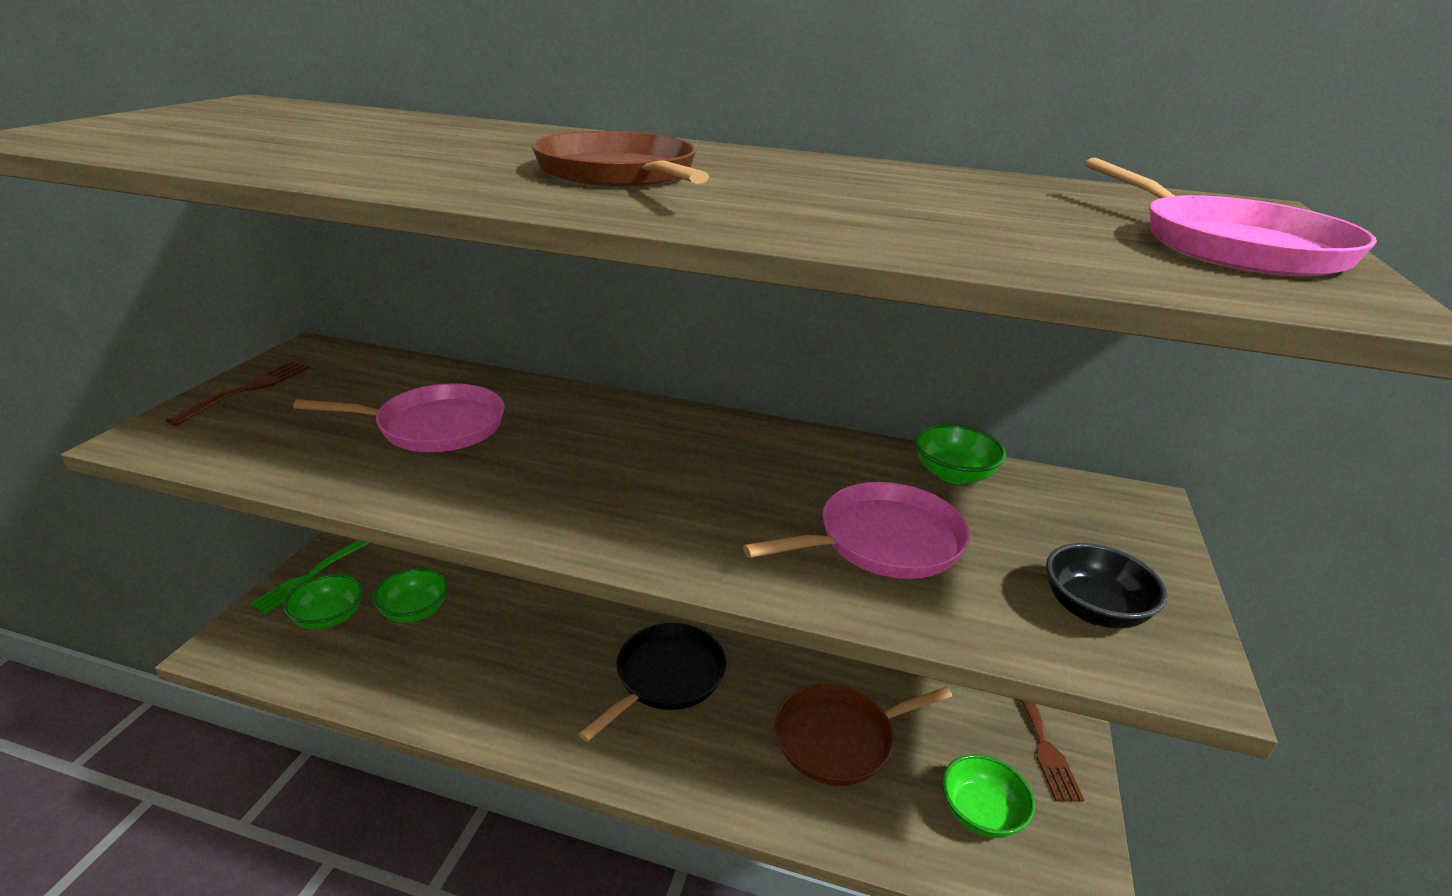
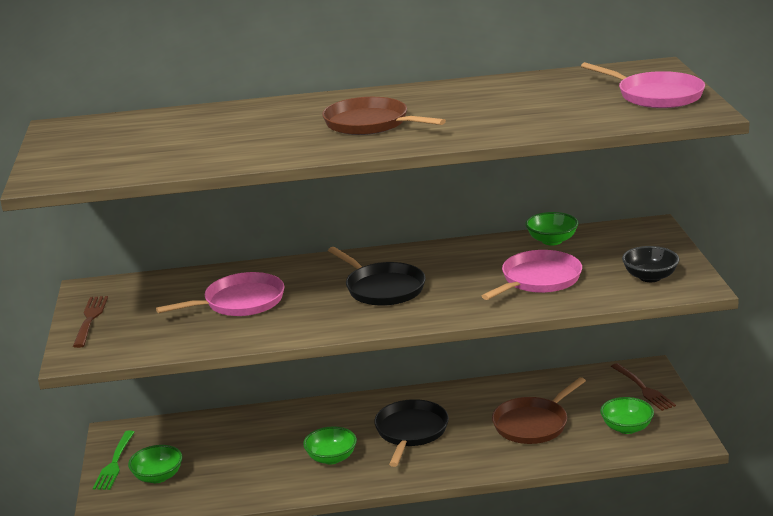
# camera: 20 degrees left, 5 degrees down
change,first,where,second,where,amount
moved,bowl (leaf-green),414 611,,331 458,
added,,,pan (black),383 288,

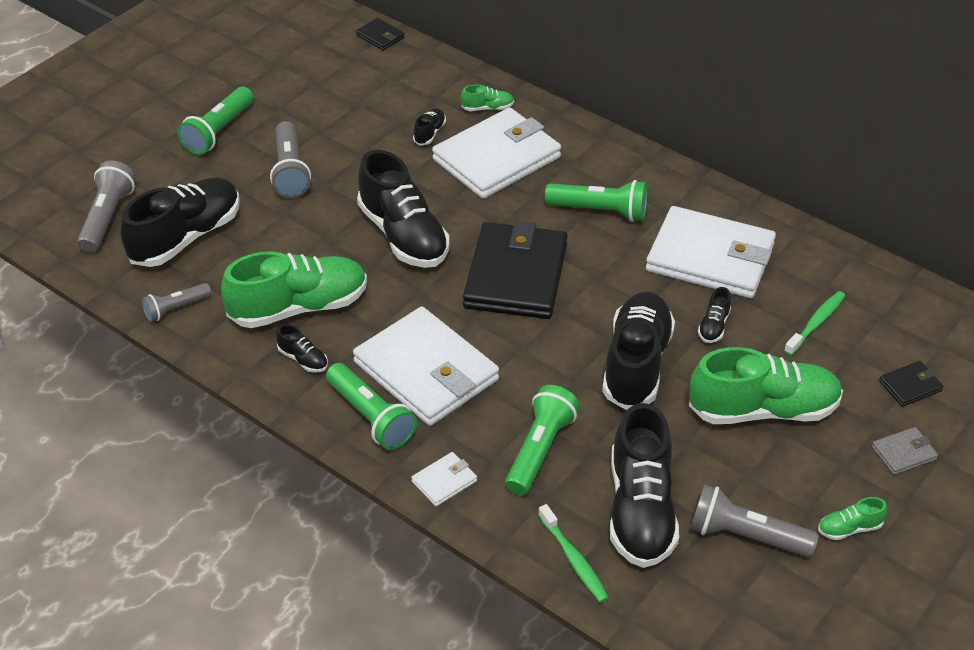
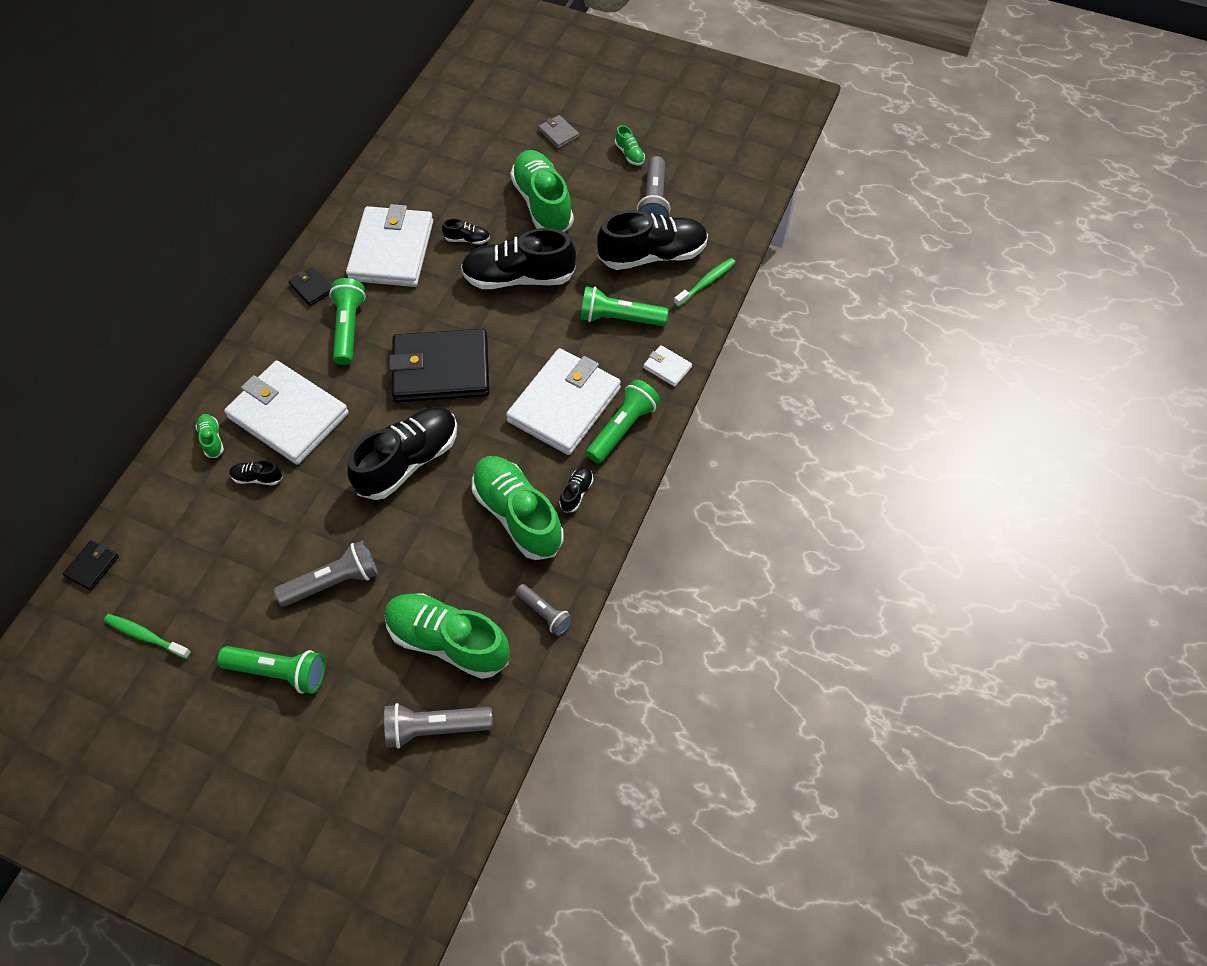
# camera: 105 degrees left, 15 degrees up
change,first,where,second,where,amount
moved,tooth brush (leaf-green),816 323,,146 636,
moved,billfold (black),910 386,,311 288,
recoloured,sneaker (black),186 237,sneaker (leaf-green),448 641,

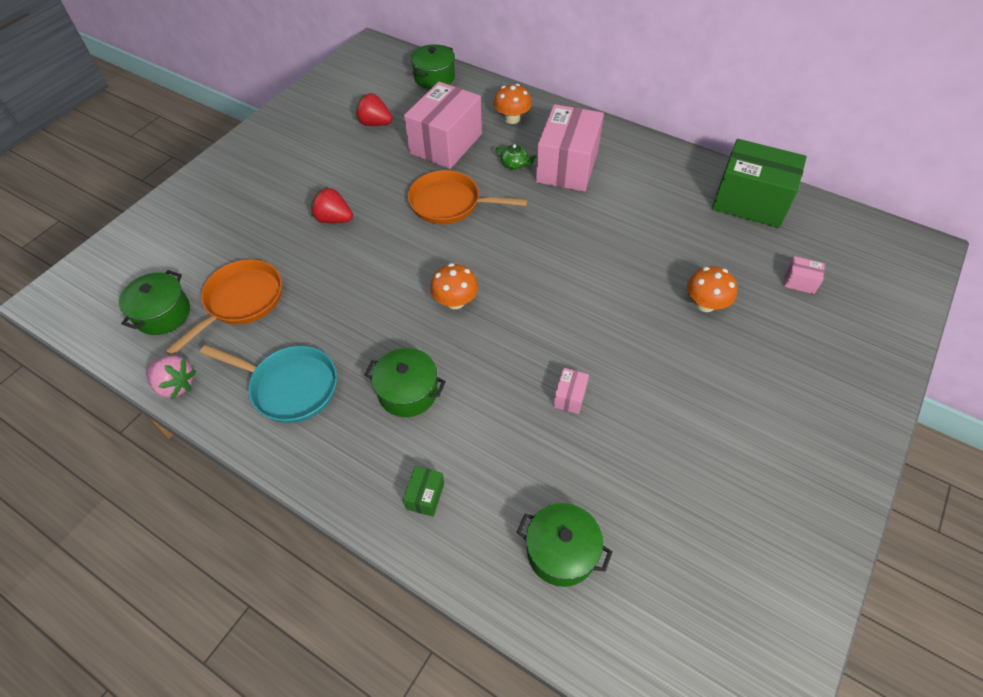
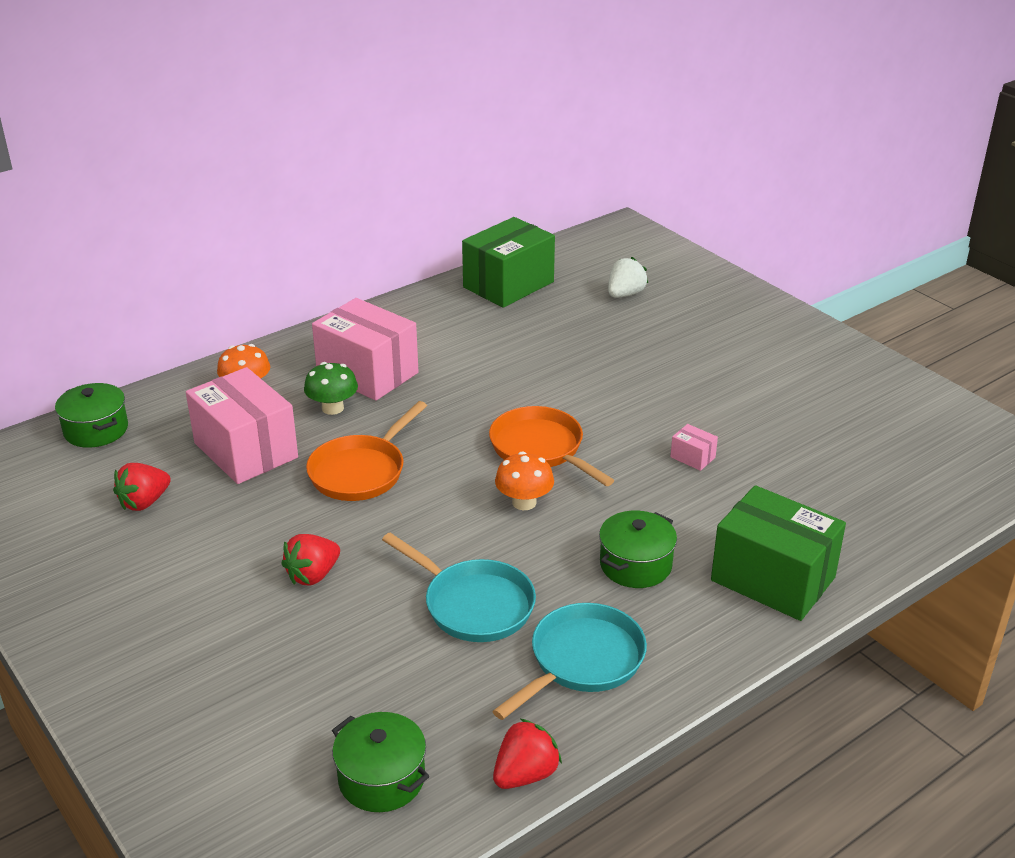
# camera: 70 degrees left, 20 degrees down
change,first,where,second,where,amount
replaced,tea pot (leaf-green),514 165,mushroom (leaf-green),332 408,
added,,,pan (aqua),473 605,
moved,pan (orange),241 301,,540 449,
recoloured,berry (rosy),176 385,berry (crimson),525 774,
replaced,parcel (rosy),799 282,berry (pure white),625 294,
resized,parcel (leaf-green),425 496,,772 579,x2.47
removed,pot (leaf-green),561 551,,,
removed,mushroom (orange),705 304,,,

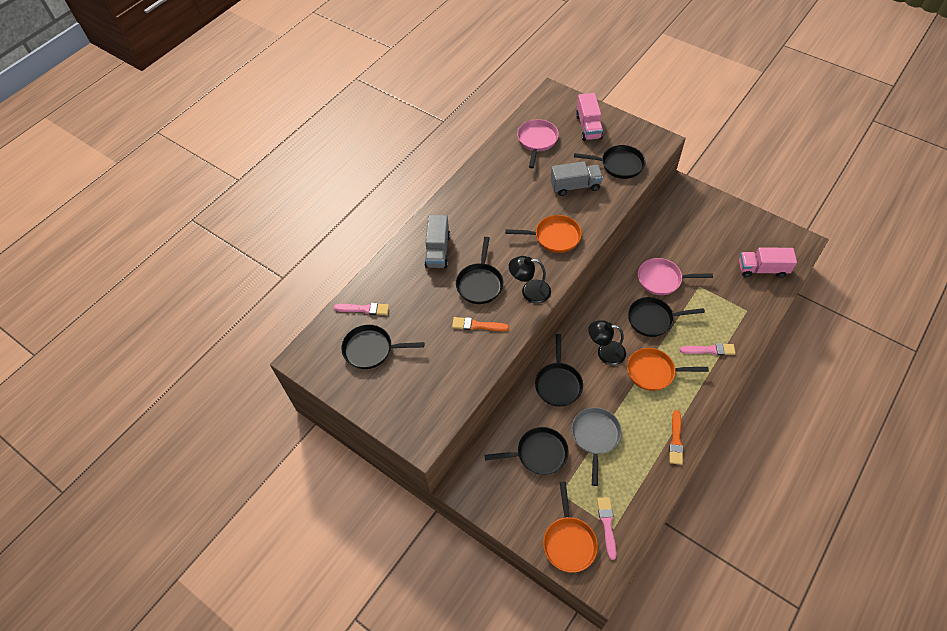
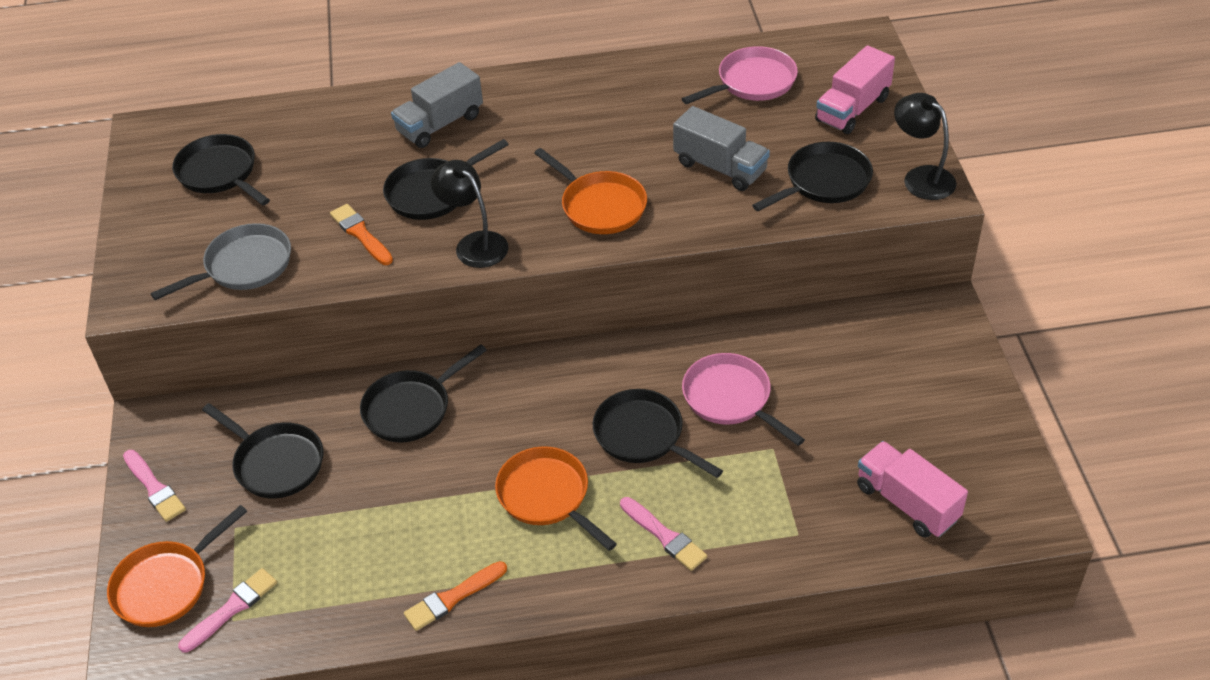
# camera: 45 degrees right, 10 degrees down
change,first,where,second,where,amount
moved,paintbrush (rosy),364 309,,154 488,
moved,pan (ash-grey),595 437,,243 266,
turned,pan (black),619 165,,823 182,90 degrees counterclockwise
moved,reading lamp (black),605 352,,921 177,

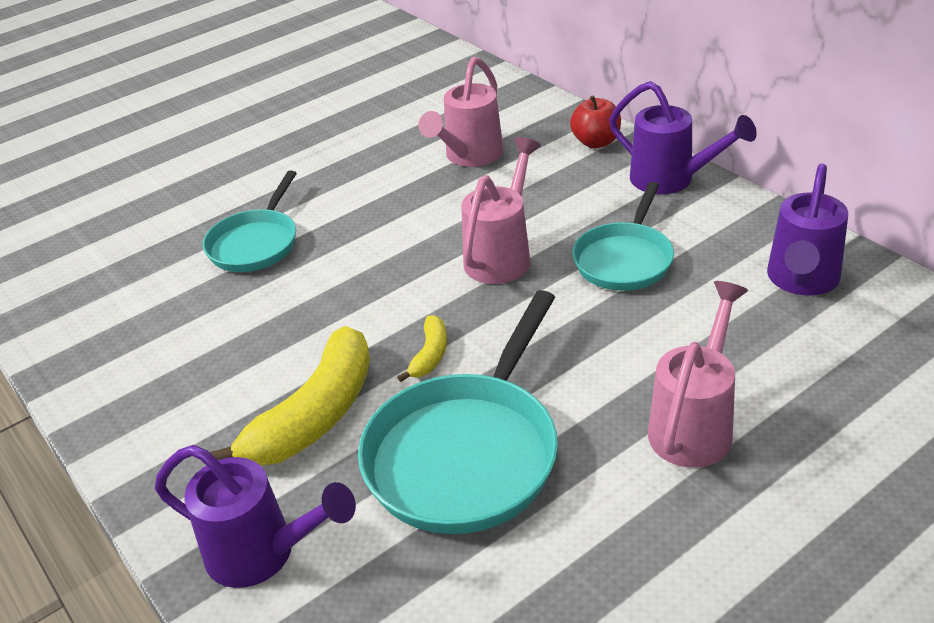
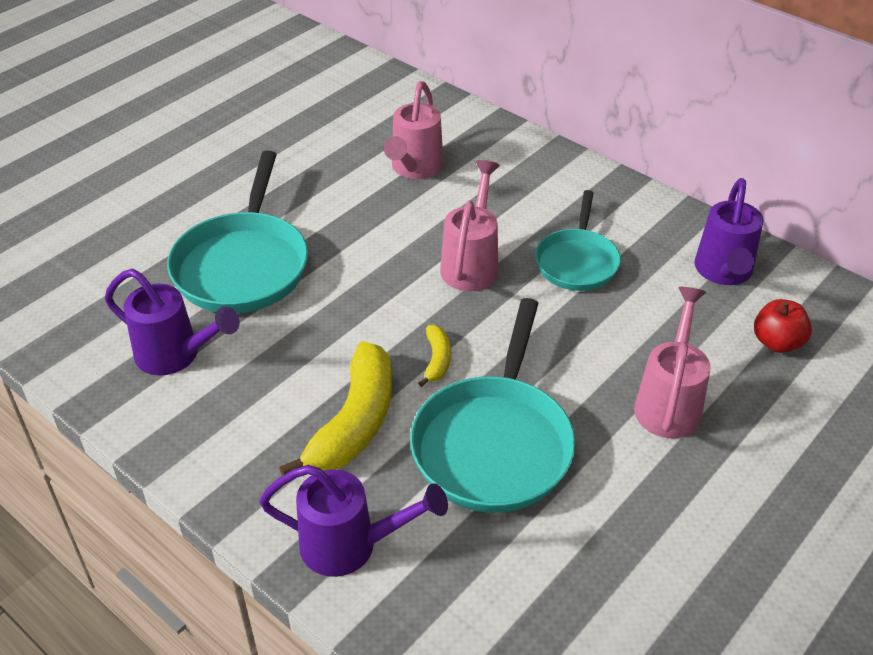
# camera: 15 degrees left, 5 degrees up
change,first,where,second,where,amount
moved,sprinkling can (violet),671 180,,176 356,
resized,pan (aqua),256 243,,243 265,x1.61
moved,apple (crimson),596 142,,777 342,

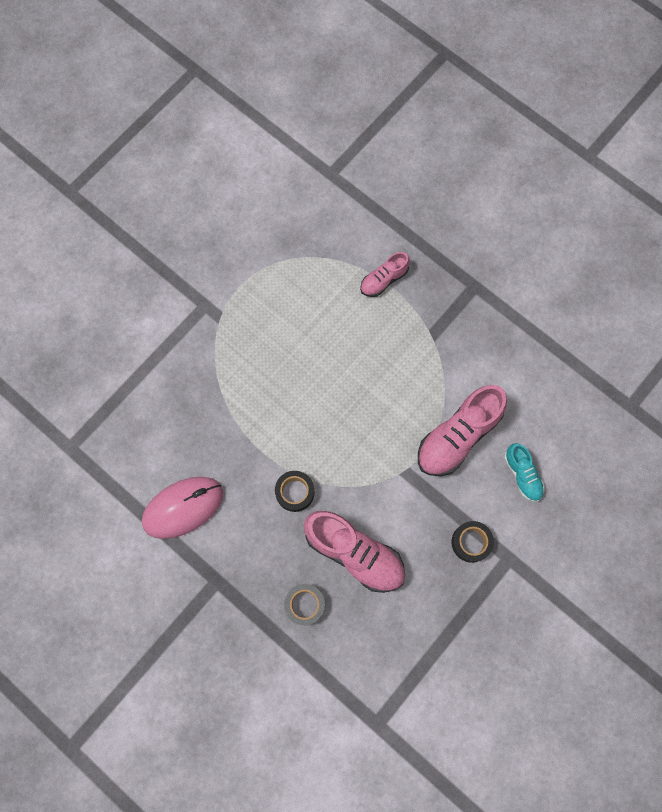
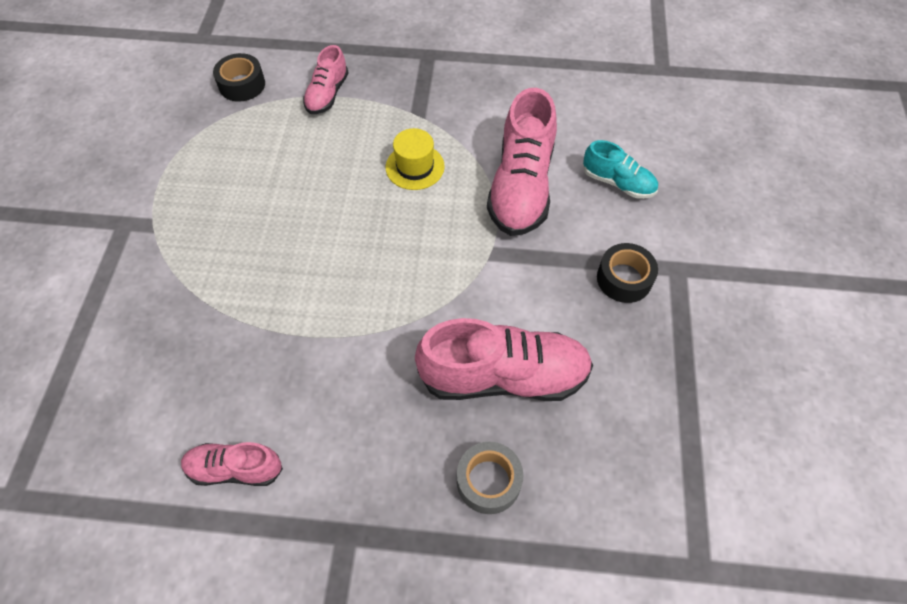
# camera: 35 degrees left, 15 degrees down
change,first,where,second,where,amount
replaced,PC mouse (rosy),183 507,sneaker (rosy),235 469,
moved,sticky tape (black),295 492,,242 84,
added,,,top hat (bright yellow),415 167,

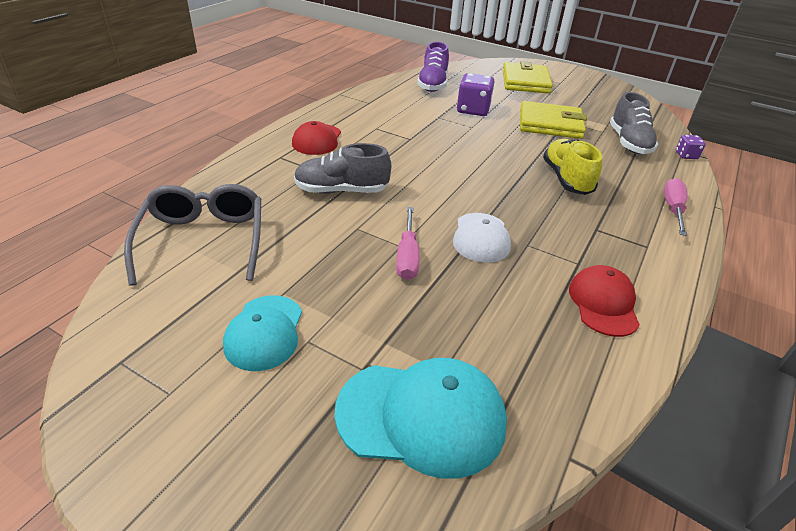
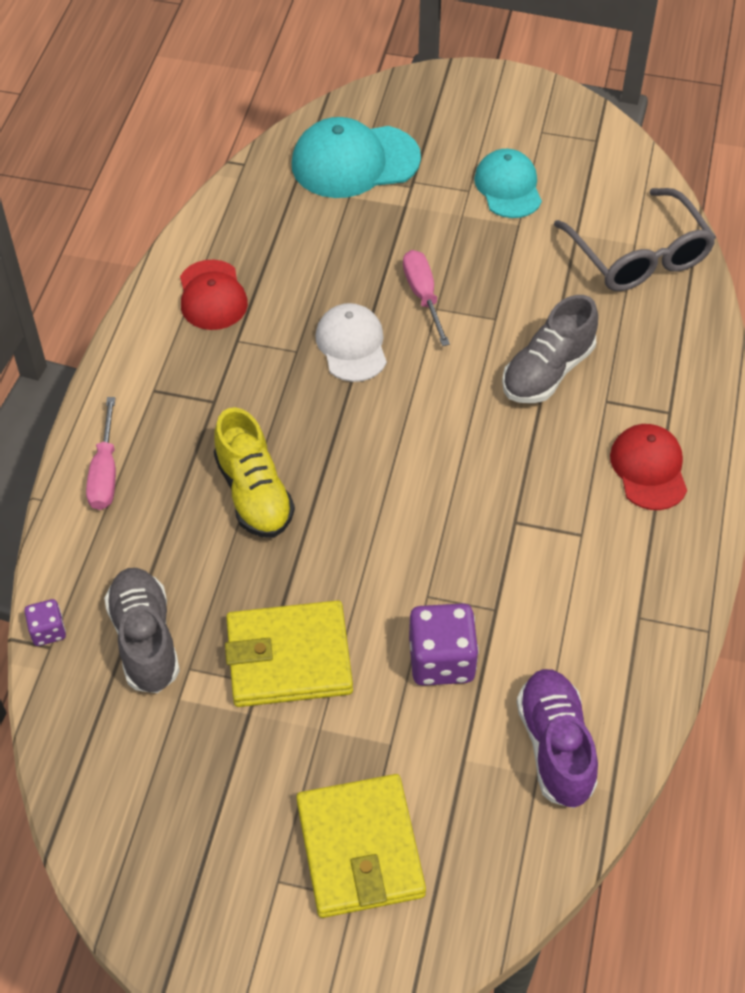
# camera: 165 degrees right, 15 degrees up
change,first,where,second,where,amount
turned,sneaker (ash-grey),341 190,,547 371,150 degrees clockwise

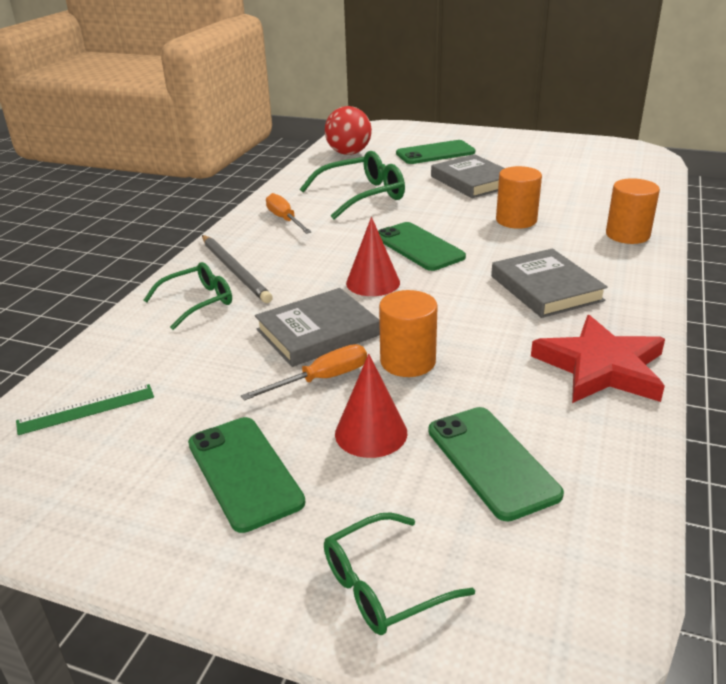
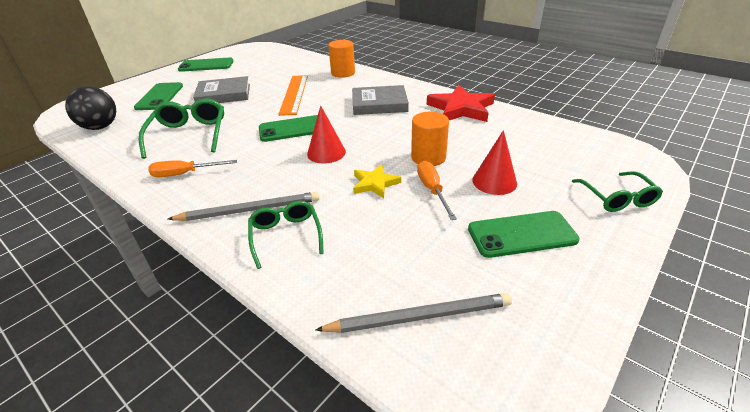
# camera: 70 degrees left, 5 degrees up
change,first,where,second,where,amount
recoloured,ball (crimson),349 153,ball (black),100 127,
moved,mobile phone (leaf-green),491 461,,206 65,
replaced,solid cylinder (orange),516 220,measuring stick (orange),294 94,
replaced,measuring stick (leaf-green),86 409,wooden pencil (ash-grey),419 317,
replaced,hardback (ash-grey),317 332,star shape (bright yellow),375 183,

